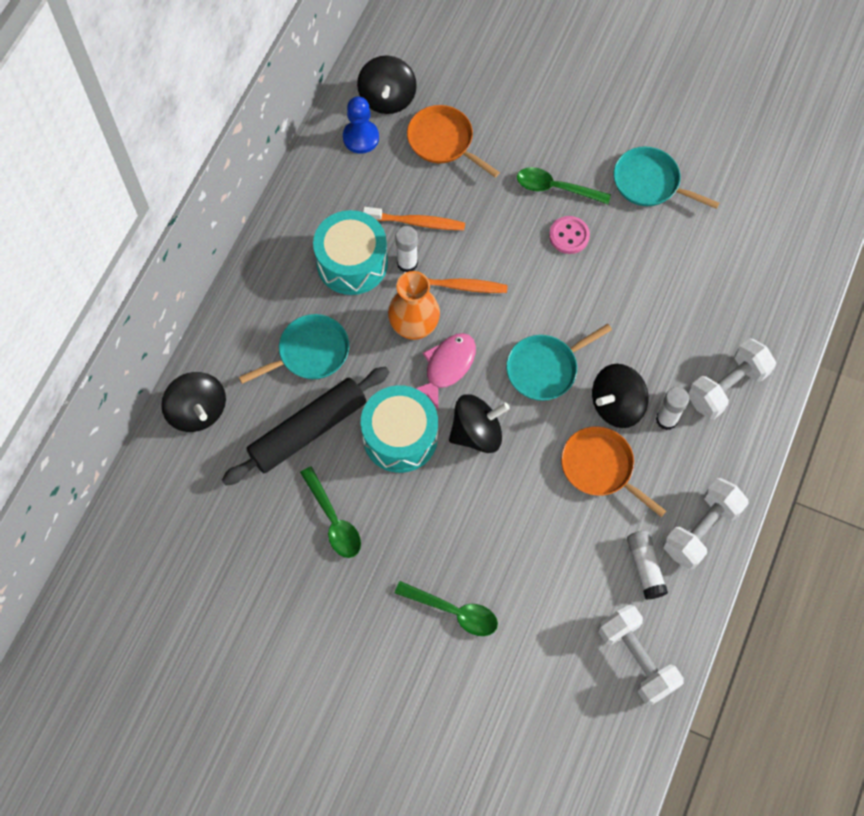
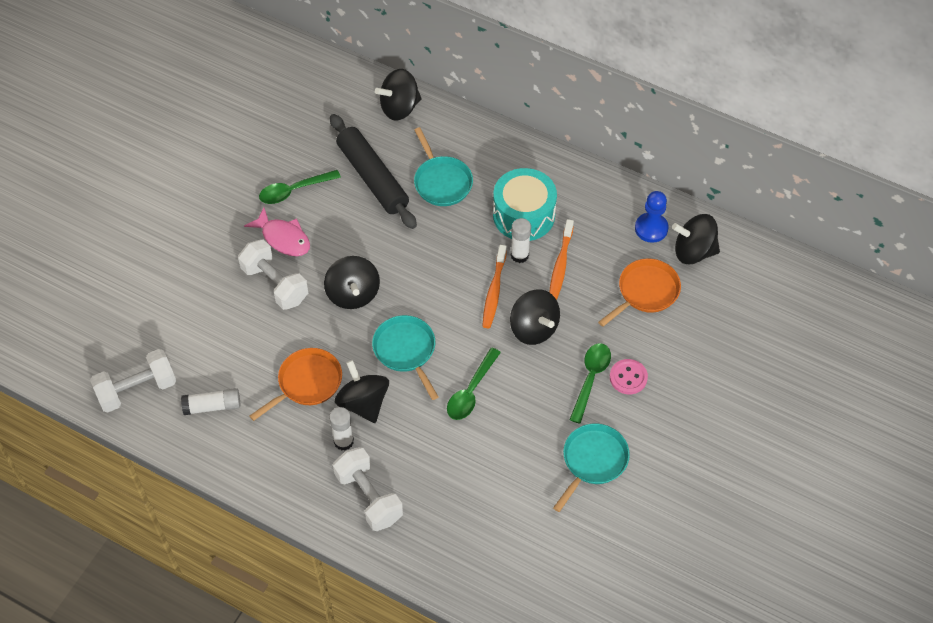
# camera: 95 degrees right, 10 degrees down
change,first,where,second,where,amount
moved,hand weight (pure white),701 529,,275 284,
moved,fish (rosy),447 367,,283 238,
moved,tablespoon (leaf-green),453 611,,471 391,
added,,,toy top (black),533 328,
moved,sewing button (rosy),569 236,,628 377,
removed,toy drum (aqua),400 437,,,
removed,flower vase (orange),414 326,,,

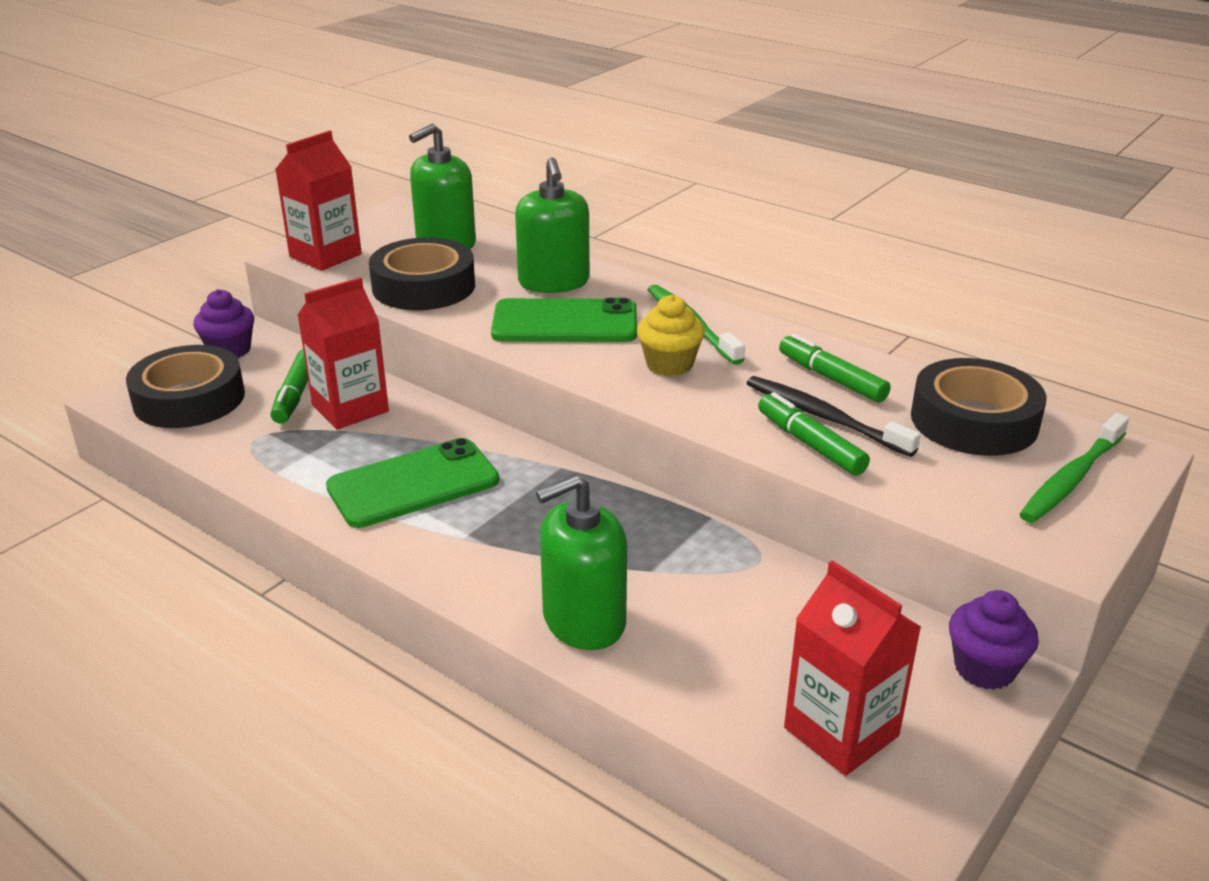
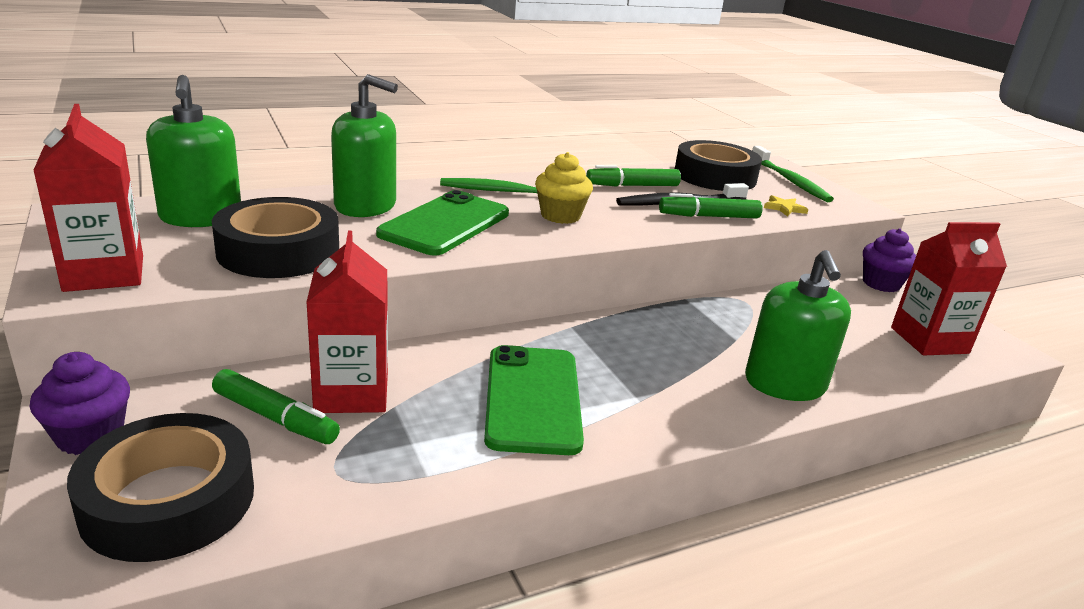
# camera: 65 degrees left, 5 degrees down
change,first,where,second,where,amount
added,,,star shape (bright yellow),784 208,

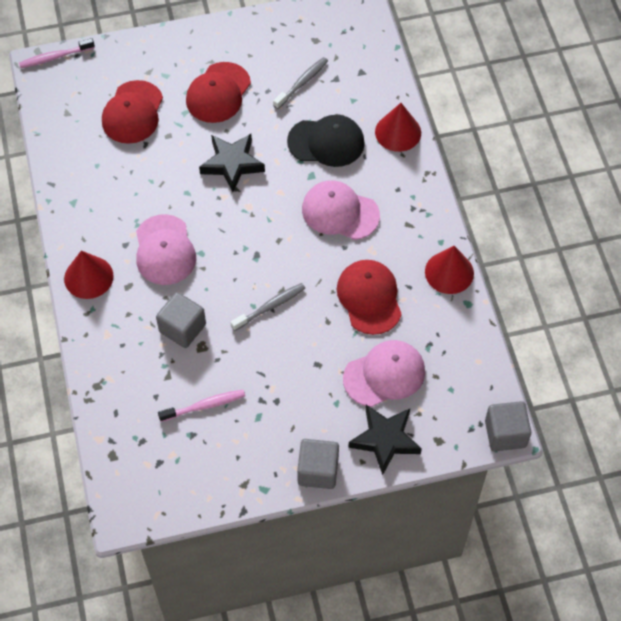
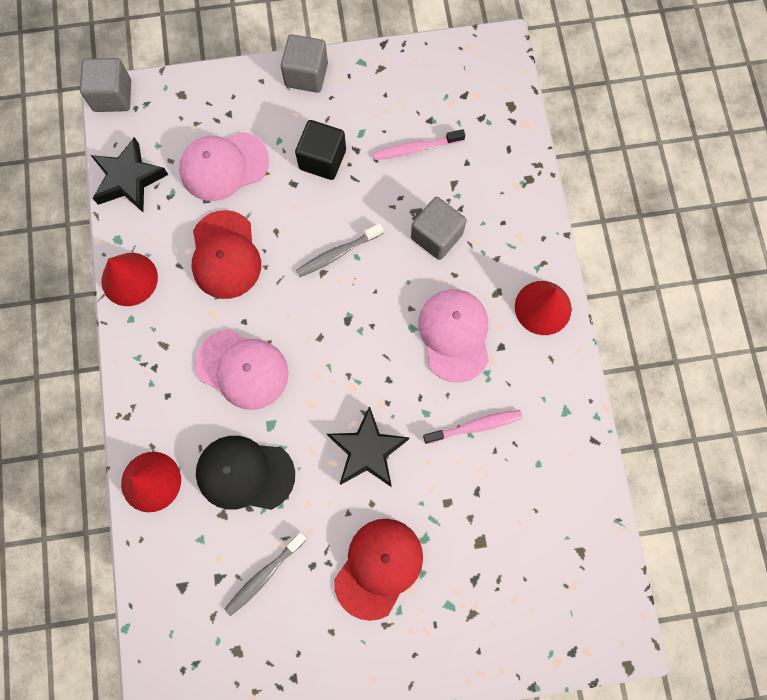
# camera: 175 degrees left, 15 degrees up
change,first,where,second,where,amount
moved,star shape (black),385 440,,128 179,
added,,,block (black),322 159,
moved,tooth brush (rosy),55 57,,475 426,
removed,peaked cap (crimson),133 112,,,

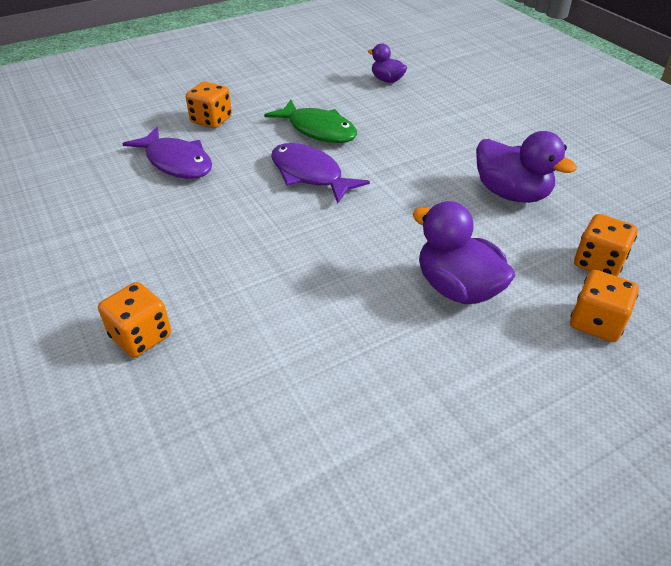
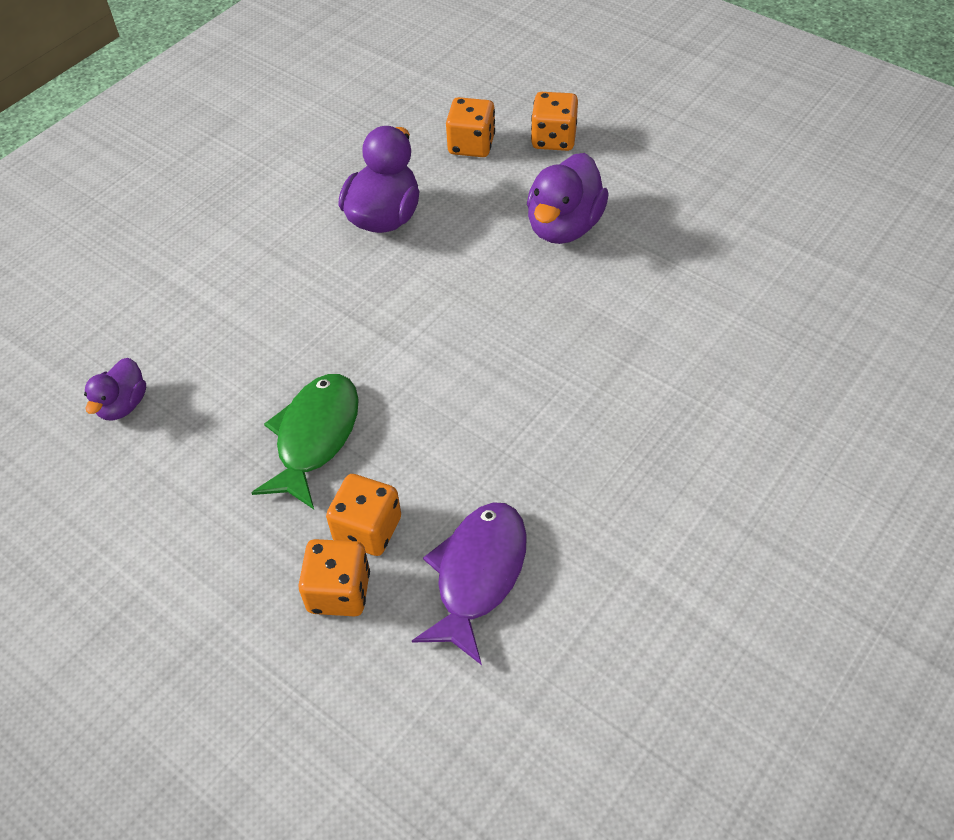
# camera: 110 degrees left, 10 degrees up
change,first,where,second,where,amount
moved,die (orange),141 336,,367 529,
removed,fish (violet),310 174,,,

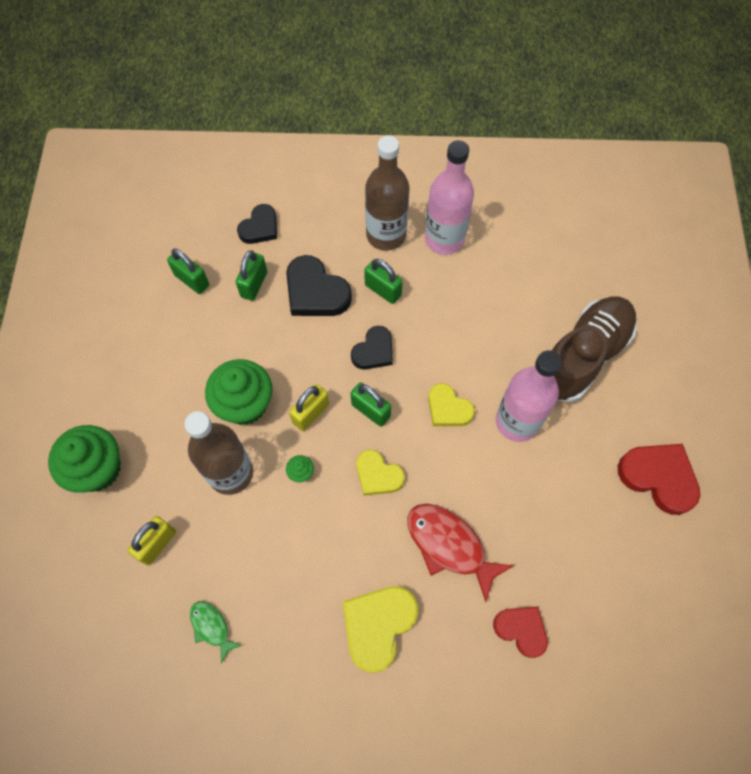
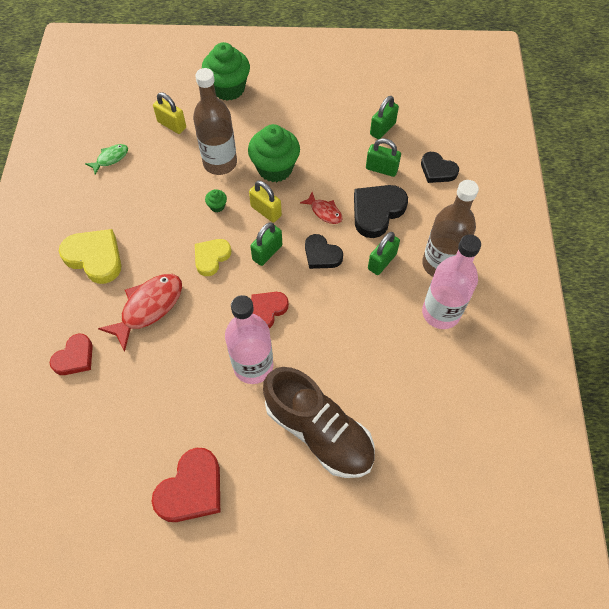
# camera: 90 degrees right, 5 degrees down
change,first,where,second,where,amount
recoloured,heart (bright yellow),448 408,heart (crimson),267 310,
added,,,fish (crimson),324 212,

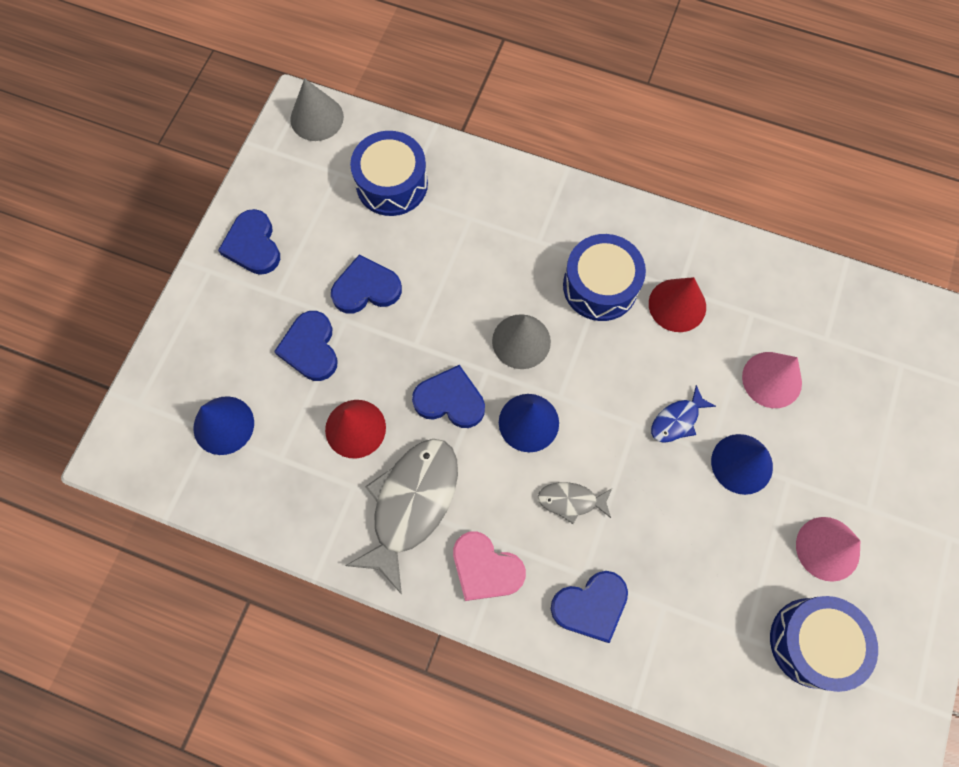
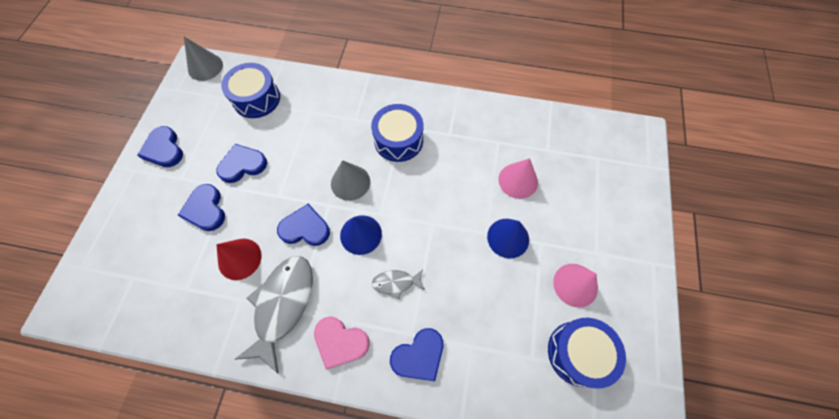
# camera: 10 degrees left, 5 degrees down
change,first,where,second,where,amount
removed,cone (blue),223 425,,,
removed,cone (crimson),677 305,,,
removed,fish (blue),677 420,,,

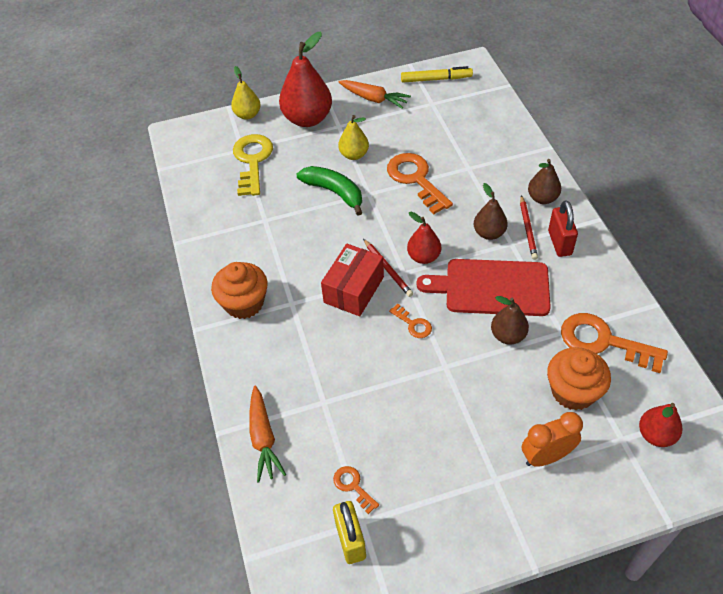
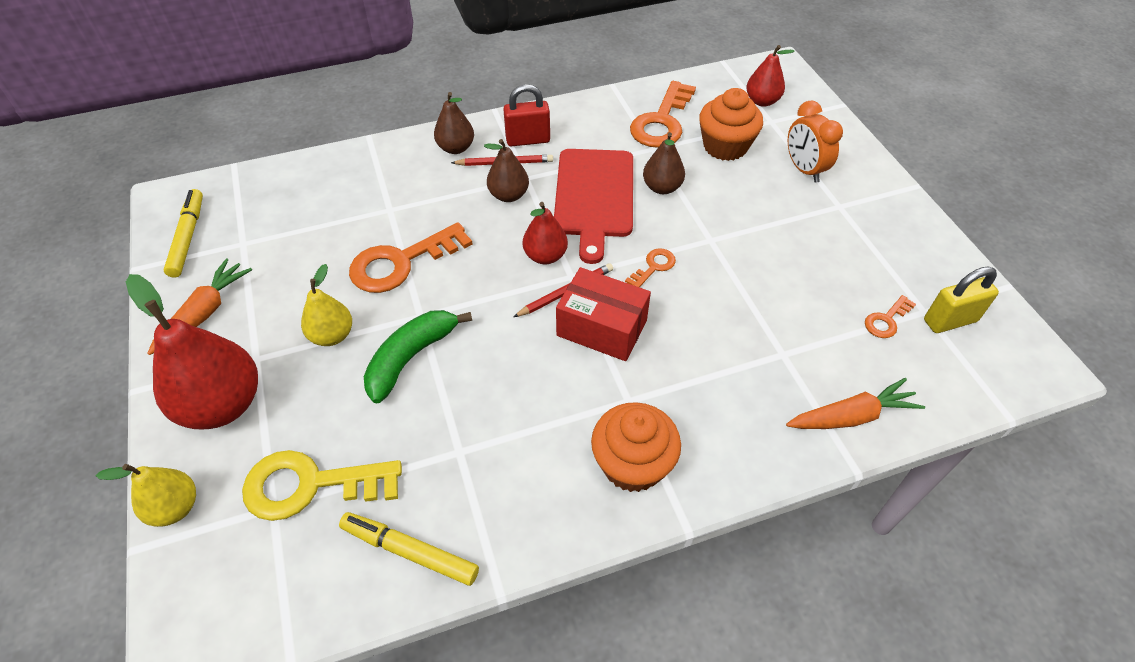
# camera: 95 degrees left, 0 degrees up
change,first,where,second,where,amount
added,,,marker pen (bright yellow),410 551,

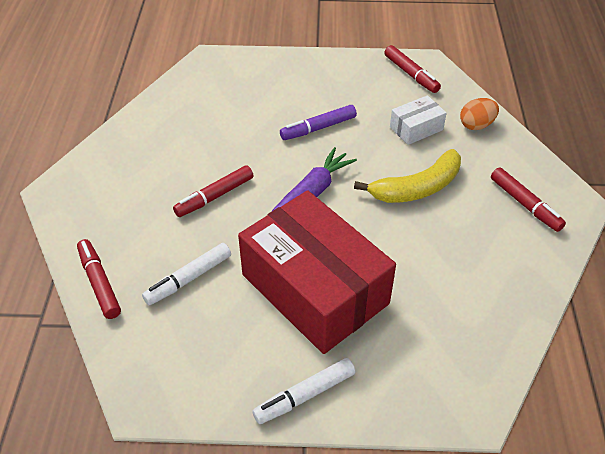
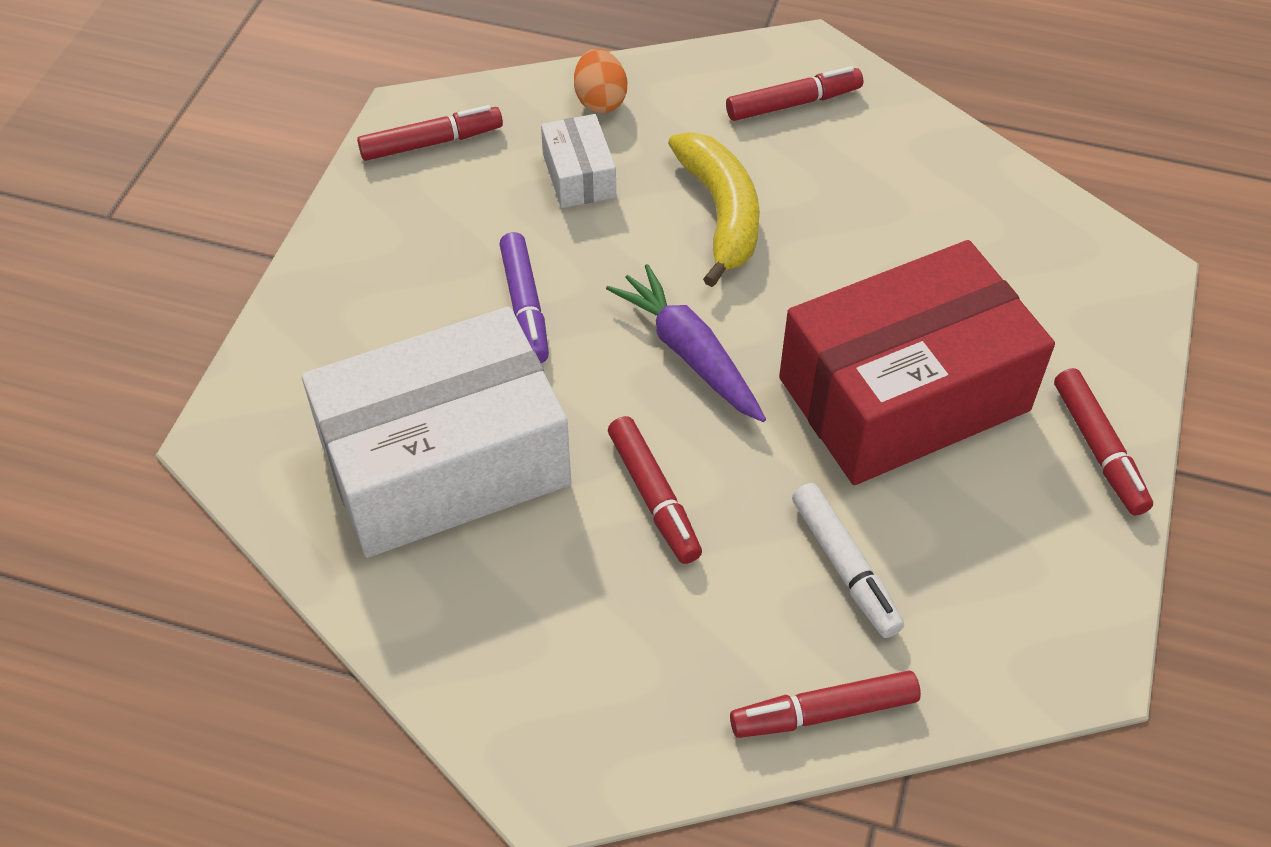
# camera: 75 degrees left, 5 degrees up
change,first,where,second,where,amount
added,,,parcel (pure white),444 462,
recoloured,marker pen (pure white),305 395,marker pen (crimson),1098 449,

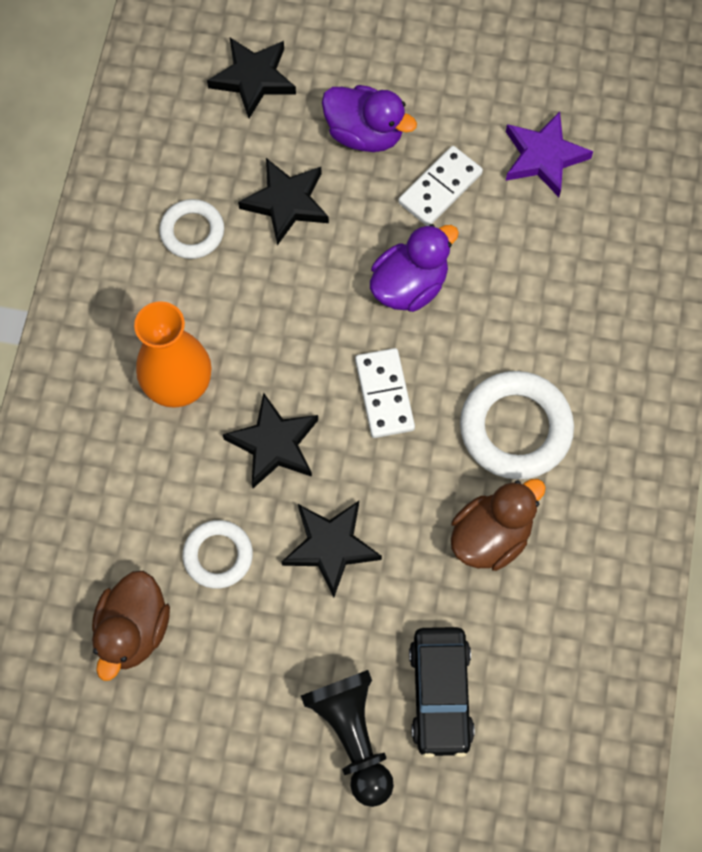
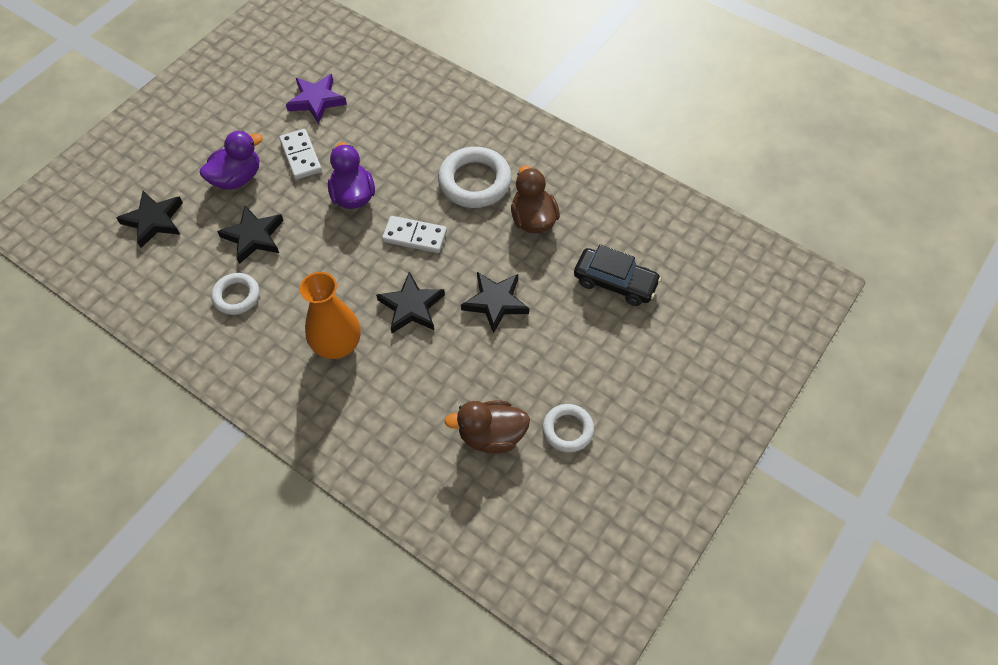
# camera: 65 degrees left, 10 degrees down
change,first,where,second,where,amount
turned,duck (brown),133 630,,491 435,135 degrees clockwise
moved,ring (pure white),218 555,,567 430,
removed,game pawn (black),352 736,,,

